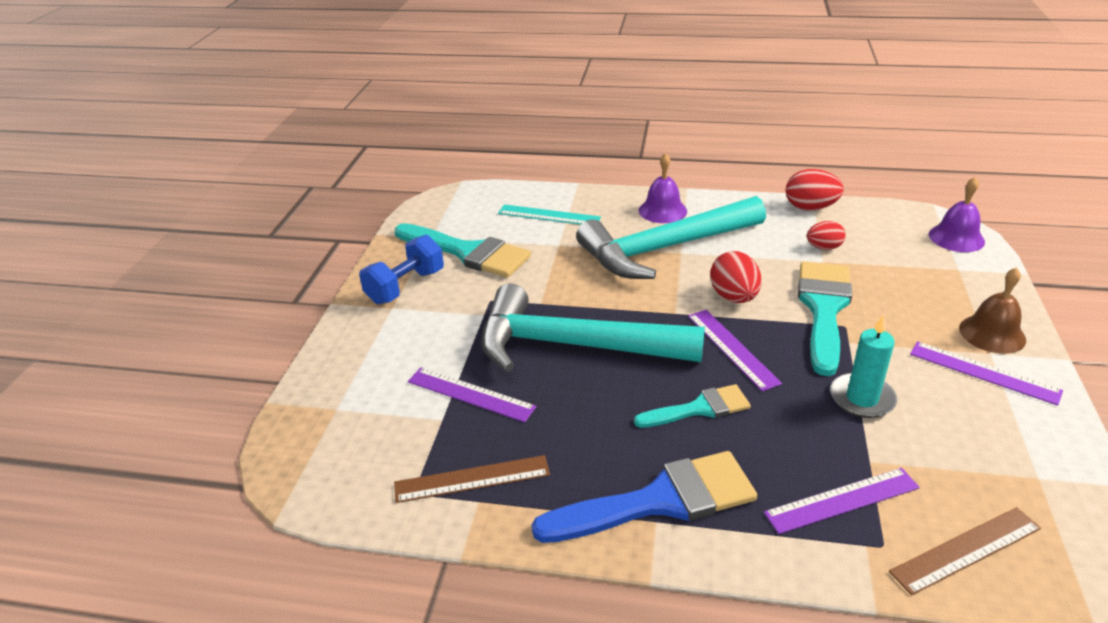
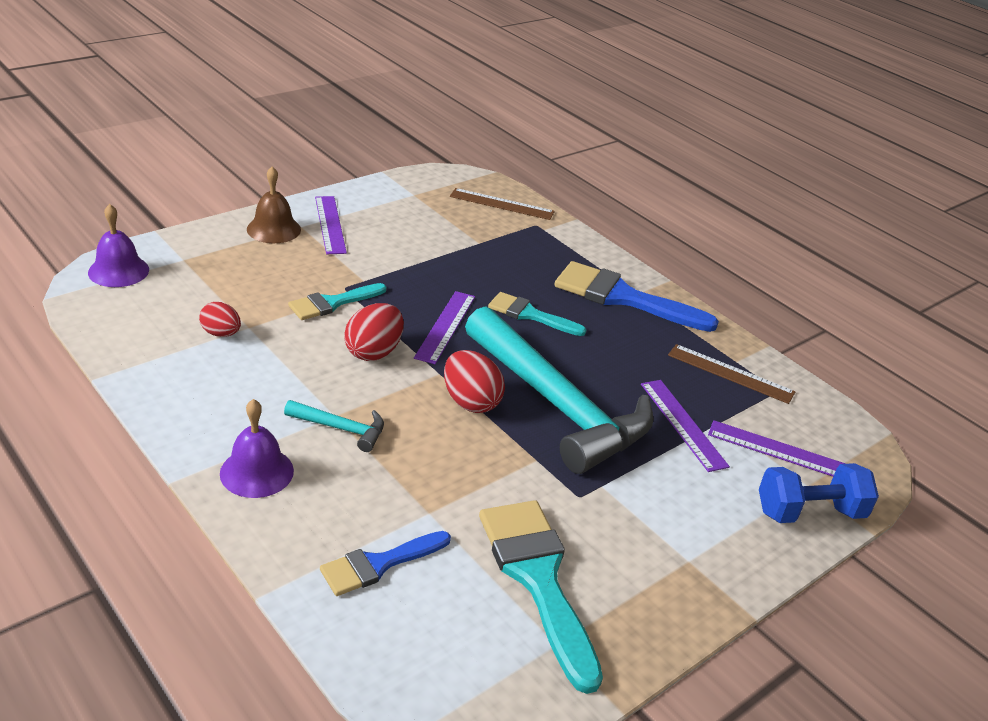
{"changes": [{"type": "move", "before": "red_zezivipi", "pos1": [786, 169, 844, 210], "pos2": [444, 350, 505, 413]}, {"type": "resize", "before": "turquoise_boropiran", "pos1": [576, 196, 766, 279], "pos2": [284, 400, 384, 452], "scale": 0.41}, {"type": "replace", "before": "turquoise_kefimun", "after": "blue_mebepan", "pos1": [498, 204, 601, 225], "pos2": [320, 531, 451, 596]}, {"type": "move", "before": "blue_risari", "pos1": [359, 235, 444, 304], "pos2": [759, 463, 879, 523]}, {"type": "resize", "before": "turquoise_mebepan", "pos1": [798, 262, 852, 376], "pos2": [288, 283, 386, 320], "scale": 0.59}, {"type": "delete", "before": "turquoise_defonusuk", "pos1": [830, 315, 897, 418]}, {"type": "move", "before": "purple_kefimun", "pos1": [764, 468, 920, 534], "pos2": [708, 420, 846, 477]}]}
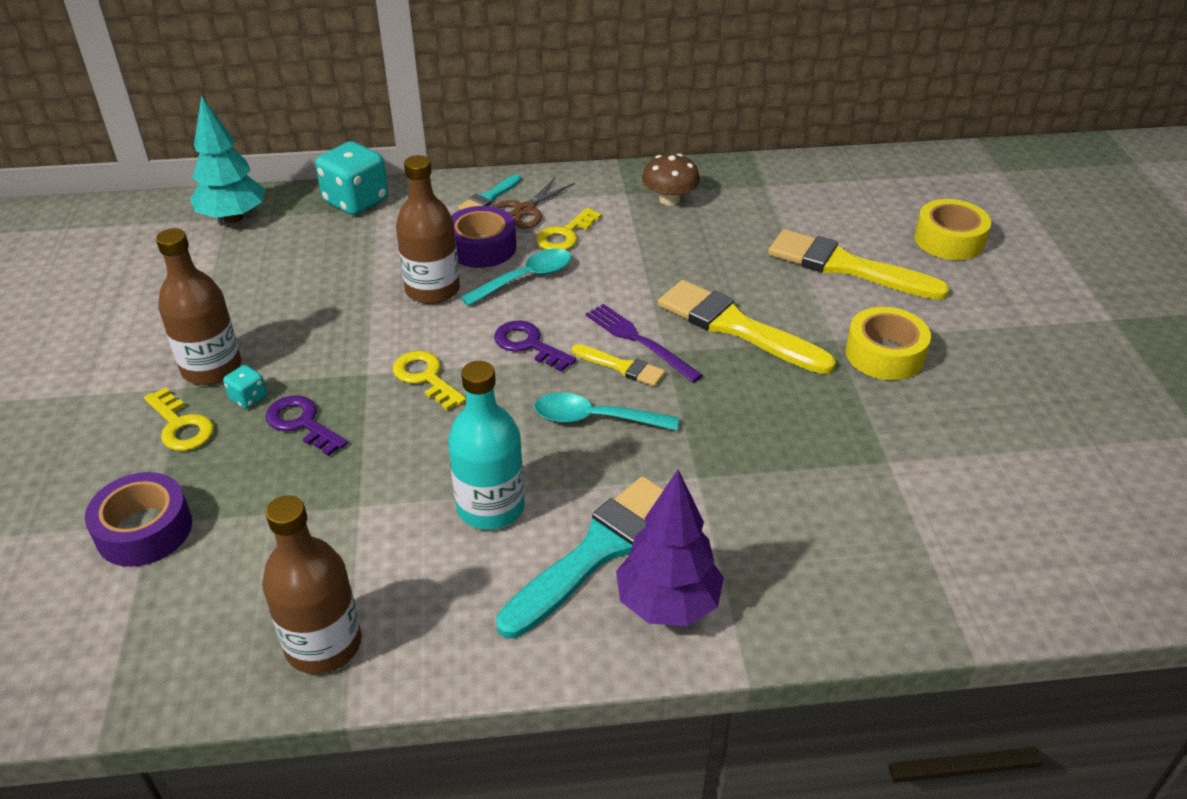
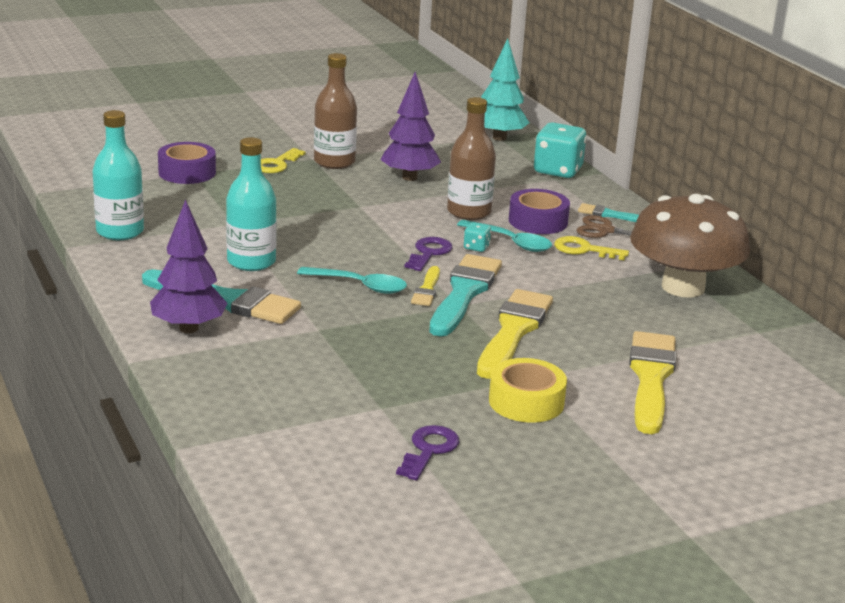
{"changes": [{"type": "resize", "before": "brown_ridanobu", "pos1": [642, 154, 700, 206], "pos2": [630, 194, 750, 298], "scale": 2.07}, {"type": "delete", "before": "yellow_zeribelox", "pos1": [914, 199, 991, 260]}, {"type": "replace", "before": "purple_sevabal", "after": "turquoise_mebepan", "pos1": [585, 304, 703, 383], "pos2": [429, 254, 502, 337]}, {"type": "delete", "before": "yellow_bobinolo", "pos1": [393, 351, 466, 410]}, {"type": "move", "before": "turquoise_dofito", "pos1": [223, 365, 267, 409], "pos2": [464, 222, 491, 252]}, {"type": "rotate", "before": "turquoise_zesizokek", "pos1": [534, 392, 679, 431], "pos2": [297, 267, 407, 294], "turn": 120}, {"type": "move", "before": "purple_bobinolo", "pos1": [266, 395, 348, 456], "pos2": [396, 425, 459, 480]}, {"type": "recolor", "before": "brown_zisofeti", "after": "turquoise_zisofeti", "pos1": [262, 495, 362, 674], "pos2": [93, 110, 144, 240]}, {"type": "insert", "after": "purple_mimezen", "pos2": [380, 72, 441, 181]}]}
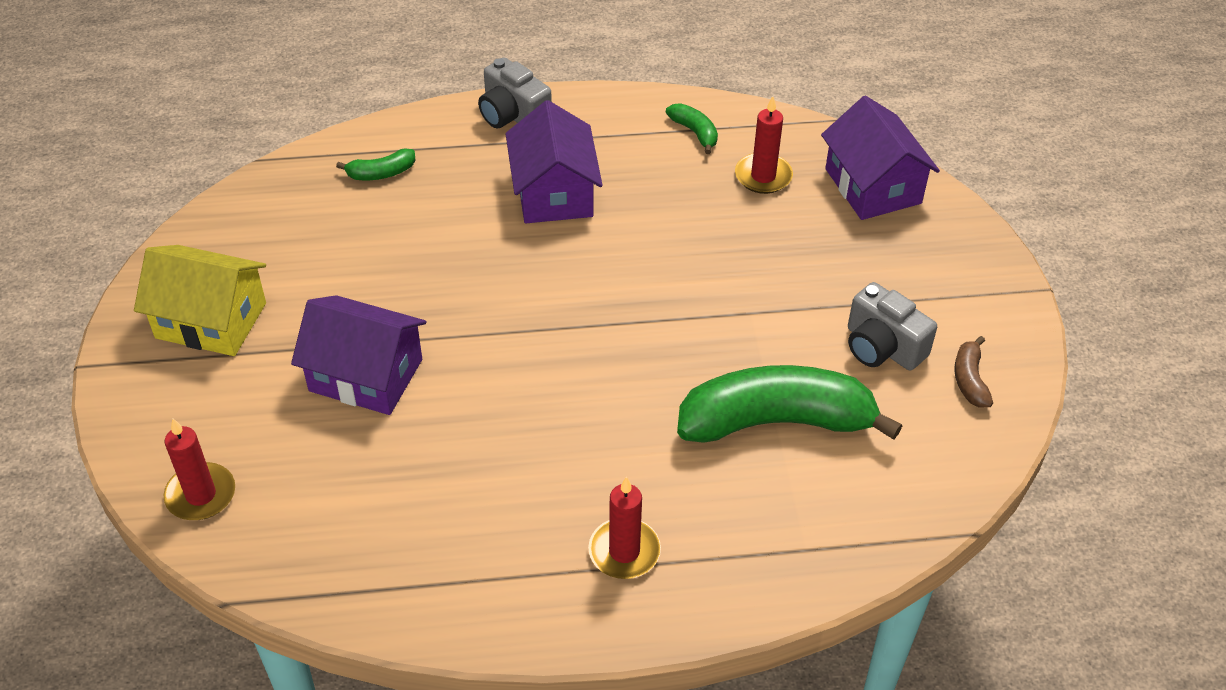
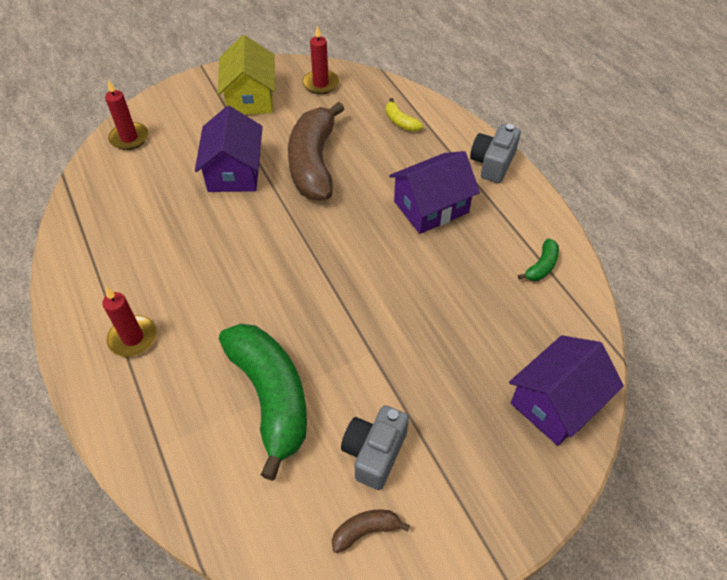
{"changes": [{"type": "move", "before": "red_defonusuk", "pos1": [735, 96, 793, 194], "pos2": [302, 26, 339, 94]}, {"type": "recolor", "before": "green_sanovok", "after": "yellow_sanovok", "pos1": [336, 148, 416, 180], "pos2": [386, 98, 423, 132]}, {"type": "insert", "after": "brown_sanovok", "pos2": [288, 102, 344, 201]}]}
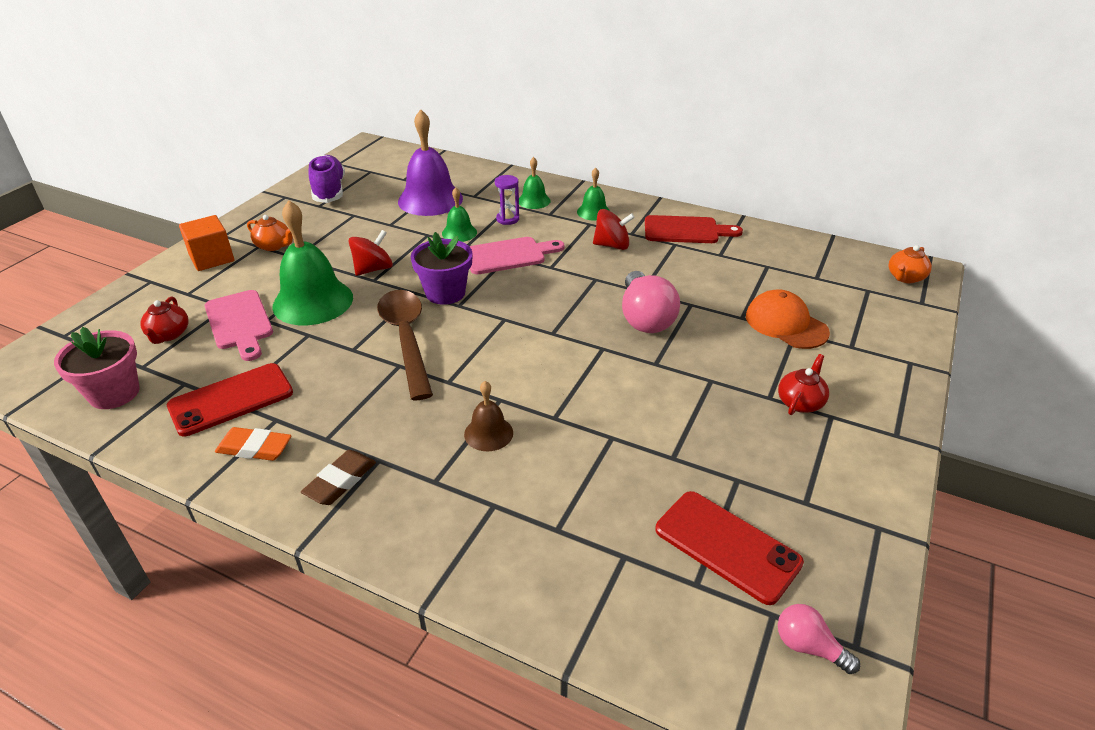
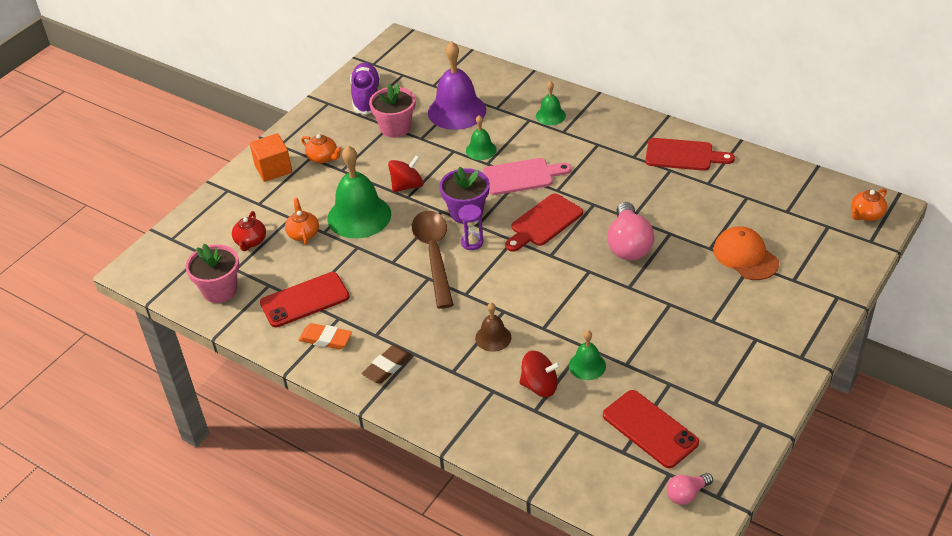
{"changes": [{"type": "move", "before": "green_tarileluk", "pos1": [577, 168, 610, 221], "pos2": [569, 330, 606, 380]}, {"type": "move", "before": "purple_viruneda", "pos1": [495, 175, 519, 225], "pos2": [458, 205, 483, 250]}, {"type": "move", "before": "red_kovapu", "pos1": [593, 209, 635, 250], "pos2": [519, 351, 561, 397]}, {"type": "replace", "before": "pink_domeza", "after": "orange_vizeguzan", "pos1": [205, 290, 273, 361], "pos2": [285, 198, 319, 245]}, {"type": "delete", "before": "red_vizeguzan", "pos1": [778, 354, 829, 415]}, {"type": "rotate", "before": "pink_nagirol", "pos1": [778, 604, 860, 674], "pos2": [667, 473, 713, 505], "turn": -75}, {"type": "insert", "after": "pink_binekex", "pos2": [369, 83, 415, 138]}, {"type": "insert", "after": "red_domeza", "pos2": [505, 193, 583, 252]}]}
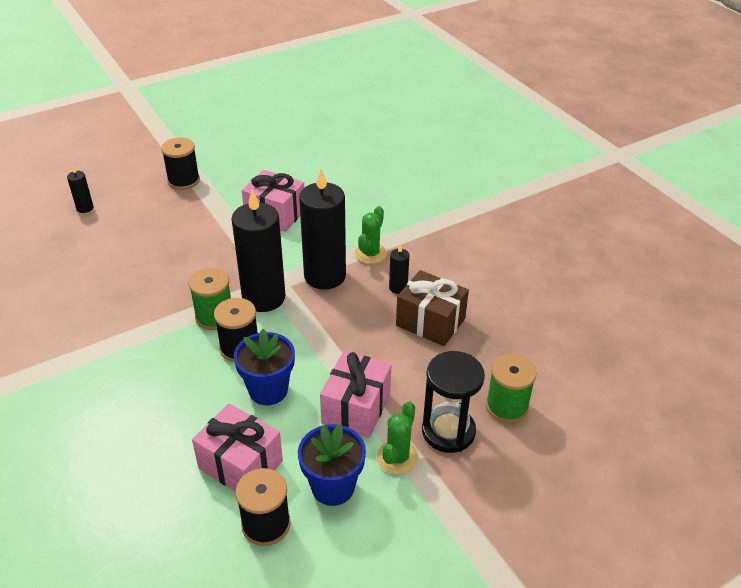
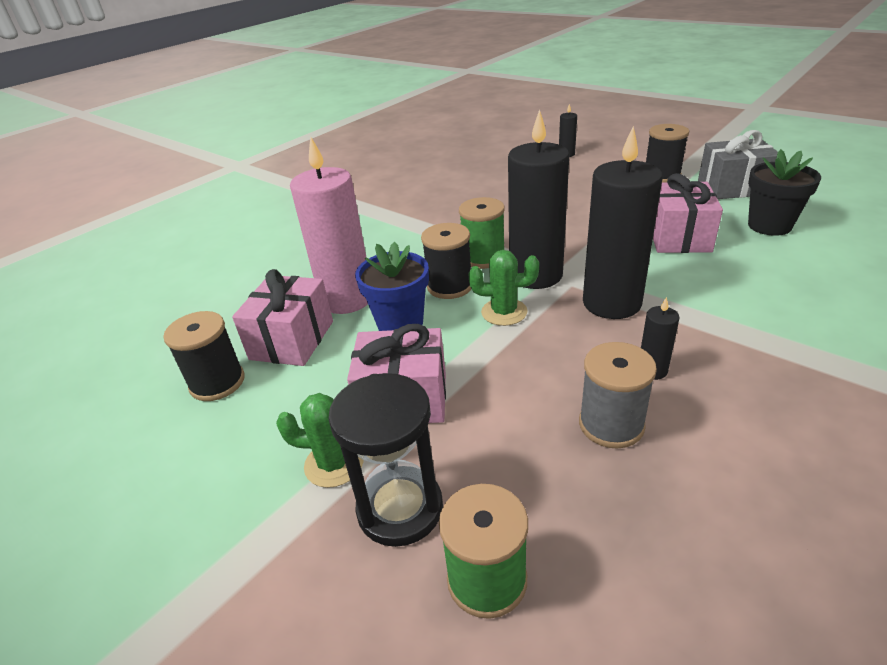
{"changes": [{"type": "move", "before": "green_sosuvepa", "pos1": [355, 206, 387, 264], "pos2": [469, 250, 539, 326]}, {"type": "replace", "before": "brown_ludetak", "after": "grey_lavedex", "pos1": [396, 270, 469, 346], "pos2": [579, 342, 657, 449]}, {"type": "delete", "before": "blue_binekex", "pos1": [298, 424, 366, 506]}, {"type": "insert", "after": "grey_ludetak", "pos2": [698, 130, 778, 199]}, {"type": "insert", "after": "pink_defonusuk", "pos2": [290, 137, 368, 314]}, {"type": "insert", "after": "black_binekex", "pos2": [748, 149, 821, 236]}]}
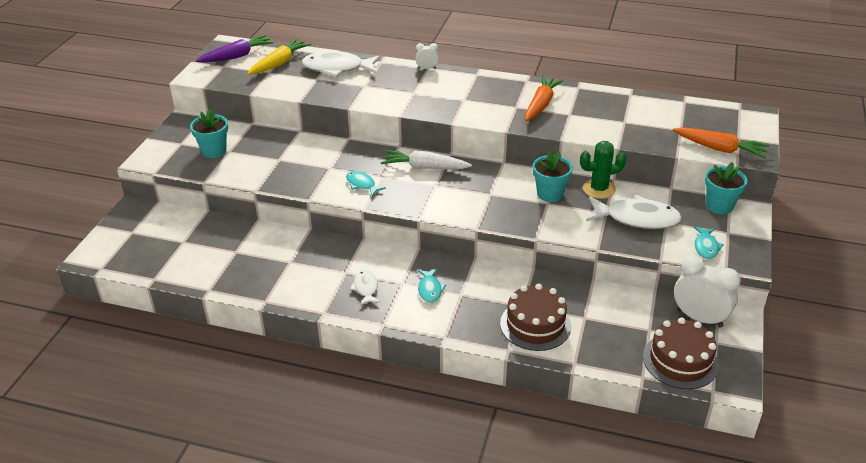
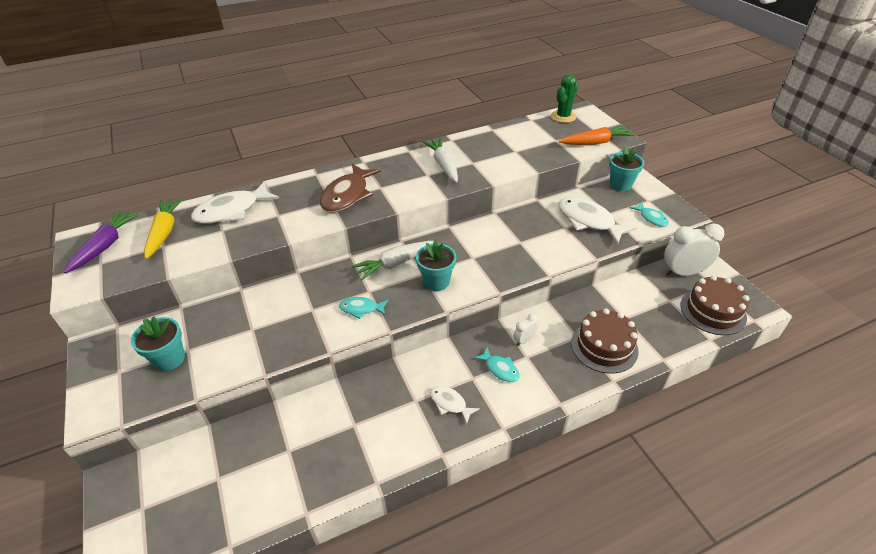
{"changes": [{"type": "move", "before": "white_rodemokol", "pos1": [415, 43, 439, 69], "pos2": [513, 313, 538, 346]}, {"type": "recolor", "before": "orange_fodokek", "after": "white_fodokek", "pos1": [525, 76, 564, 121], "pos2": [422, 138, 458, 183]}, {"type": "move", "before": "green_sosuvepa", "pos1": [580, 141, 626, 199], "pos2": [551, 74, 578, 123]}, {"type": "move", "before": "turquoise_binekex", "pos1": [533, 150, 573, 202], "pos2": [416, 240, 456, 291]}, {"type": "rotate", "before": "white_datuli", "pos1": [586, 194, 682, 229], "pos2": [559, 197, 637, 245], "turn": -105}, {"type": "insert", "after": "brown_datuli", "pos2": [320, 164, 381, 212]}]}
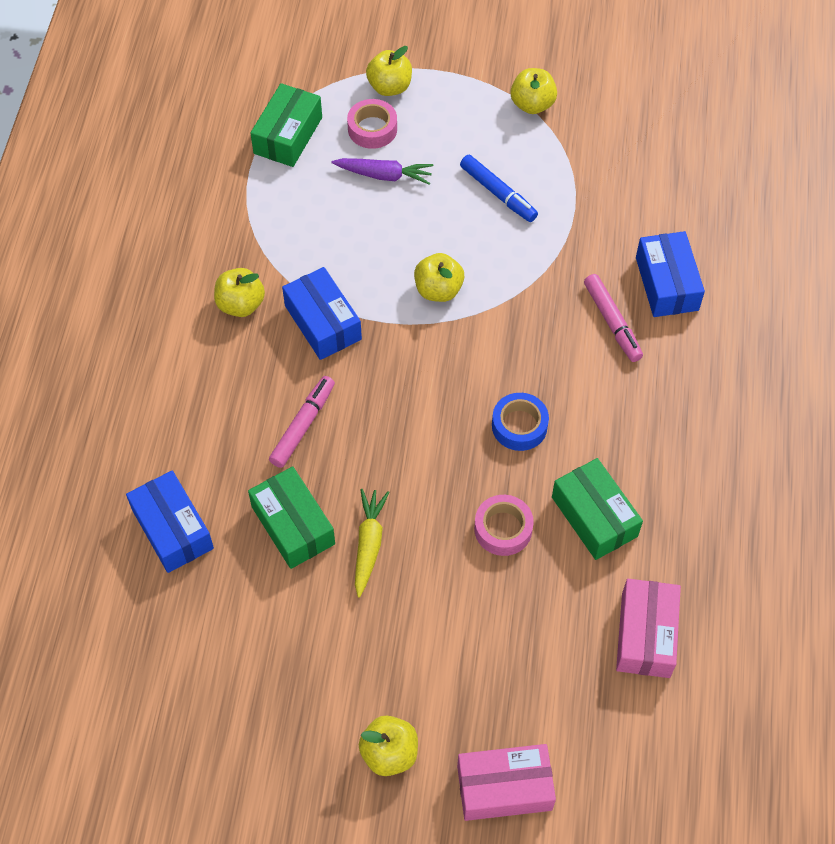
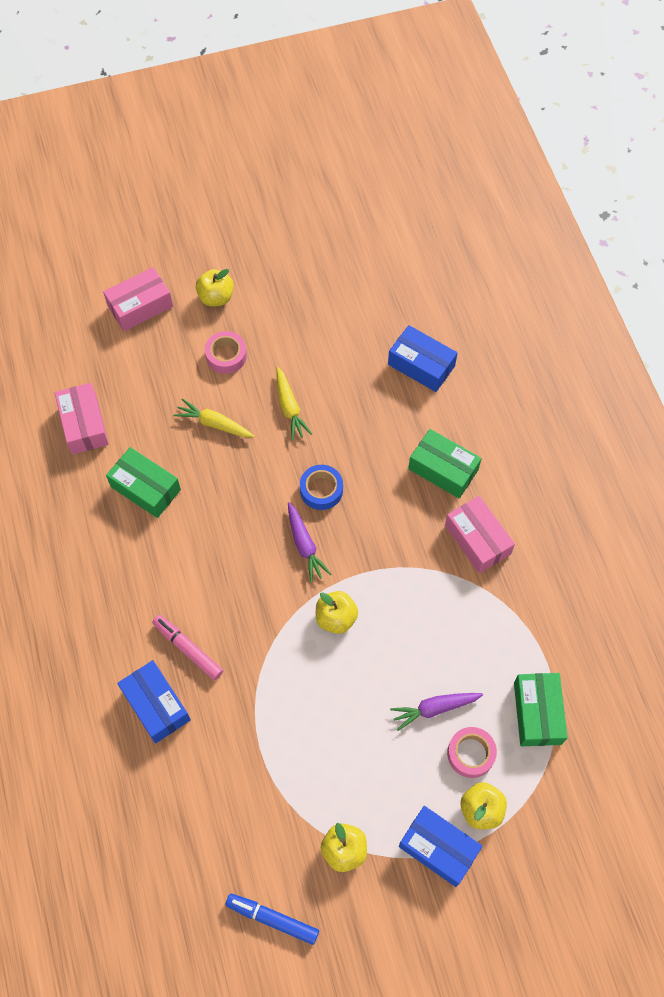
{"changes": [{"type": "move", "before": "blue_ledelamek", "pos1": [460, 155, 538, 222], "pos2": [226, 894, 319, 945]}, {"type": "move", "before": "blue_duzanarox", "pos1": [282, 267, 362, 360], "pos2": [399, 806, 483, 887]}, {"type": "replace", "before": "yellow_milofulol", "after": "pink_duzanarox", "pos1": [214, 268, 265, 317], "pos2": [445, 496, 515, 573]}, {"type": "delete", "before": "pink_ledelamek", "pos1": [269, 376, 335, 468]}, {"type": "move", "before": "blue_zeribelox", "pos1": [492, 393, 549, 451], "pos2": [300, 465, 343, 510]}, {"type": "move", "before": "green_duzanarox", "pos1": [248, 467, 335, 569], "pos2": [408, 429, 482, 498]}, {"type": "move", "before": "pink_zeribelox", "pos1": [474, 495, 534, 556], "pos2": [205, 331, 247, 374]}, {"type": "insert", "after": "yellow_fodokek", "pos2": [173, 399, 254, 438]}, {"type": "insert", "after": "purple_fodokek", "pos2": [288, 502, 331, 583]}]}
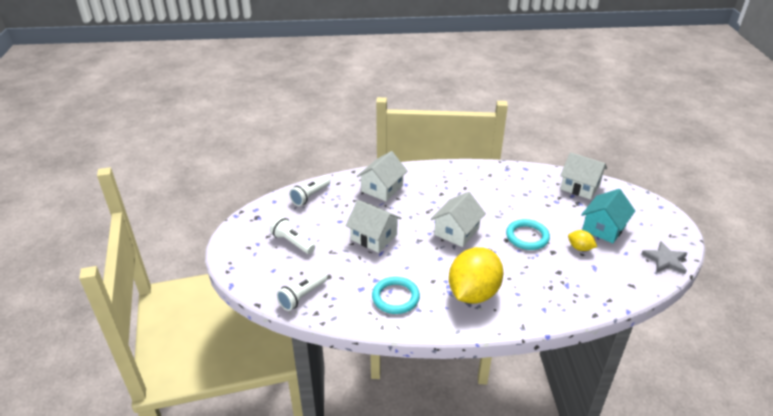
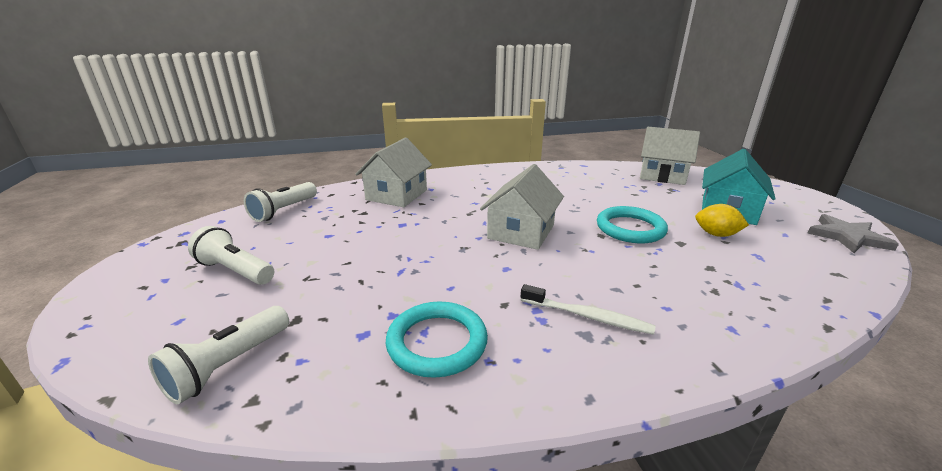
{"changes": [{"type": "delete", "before": "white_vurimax", "pos1": [346, 200, 402, 253]}, {"type": "replace", "before": "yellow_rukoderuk", "after": "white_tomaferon", "pos1": [449, 247, 503, 304], "pos2": [521, 284, 656, 335]}]}
